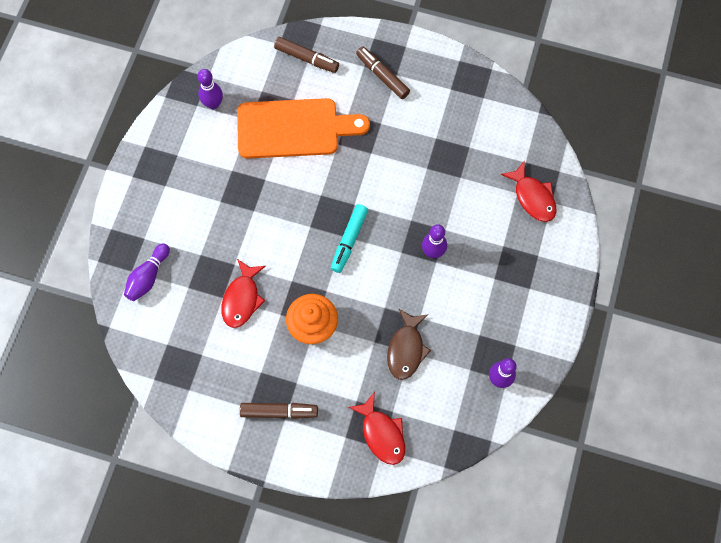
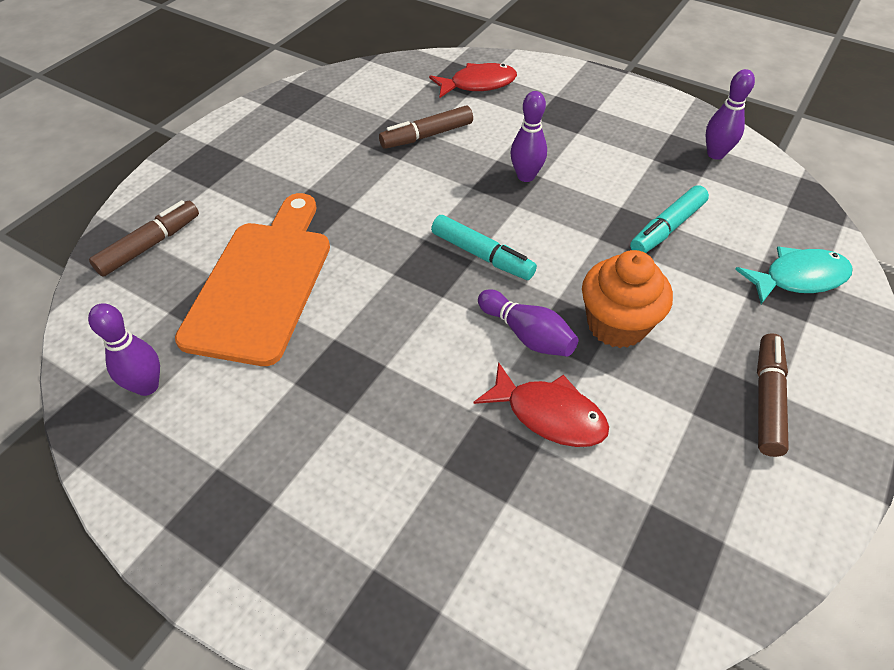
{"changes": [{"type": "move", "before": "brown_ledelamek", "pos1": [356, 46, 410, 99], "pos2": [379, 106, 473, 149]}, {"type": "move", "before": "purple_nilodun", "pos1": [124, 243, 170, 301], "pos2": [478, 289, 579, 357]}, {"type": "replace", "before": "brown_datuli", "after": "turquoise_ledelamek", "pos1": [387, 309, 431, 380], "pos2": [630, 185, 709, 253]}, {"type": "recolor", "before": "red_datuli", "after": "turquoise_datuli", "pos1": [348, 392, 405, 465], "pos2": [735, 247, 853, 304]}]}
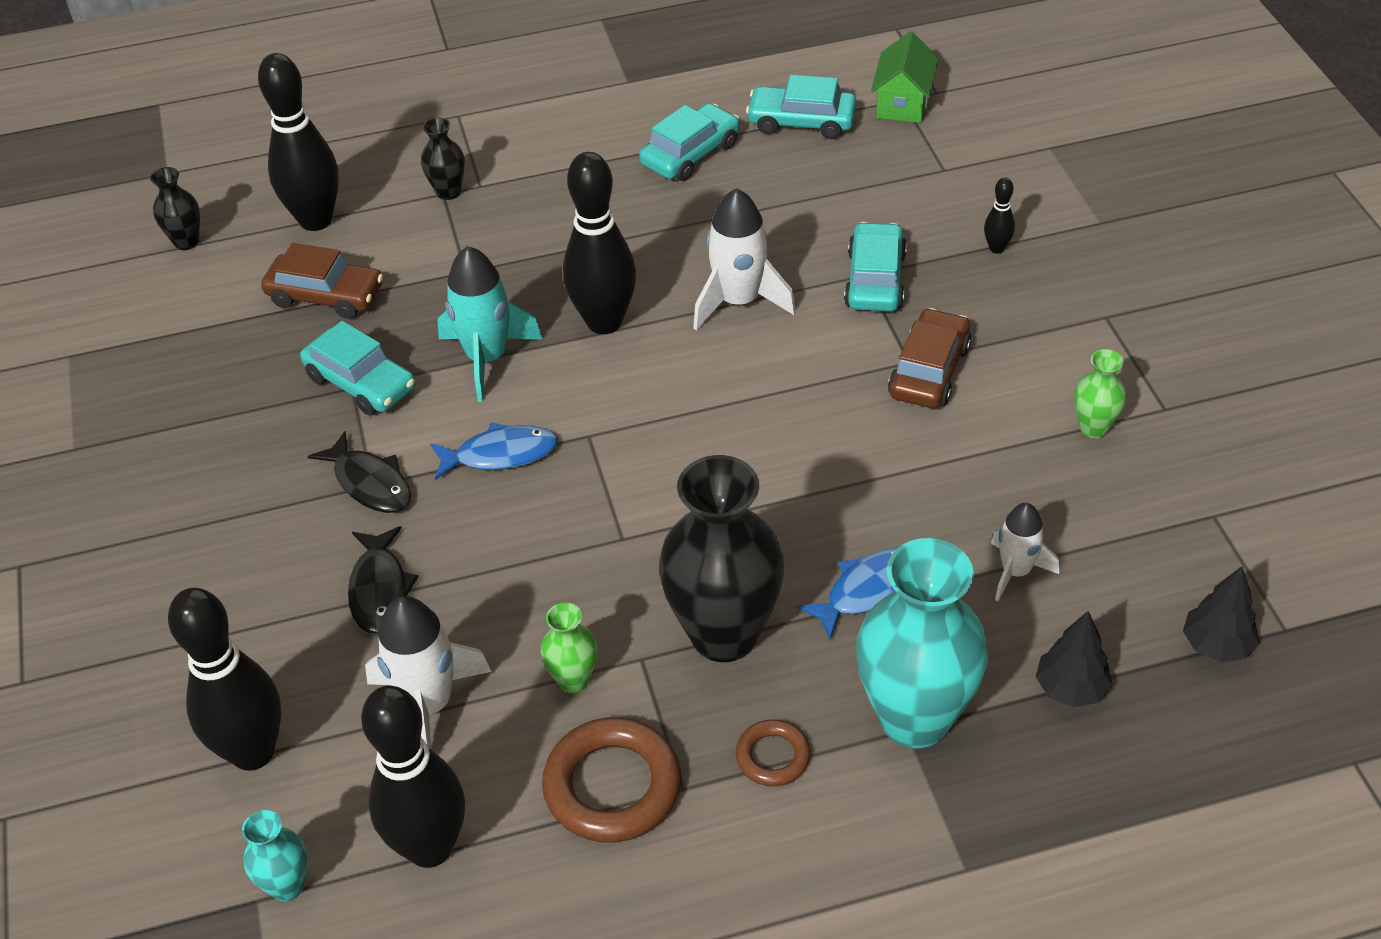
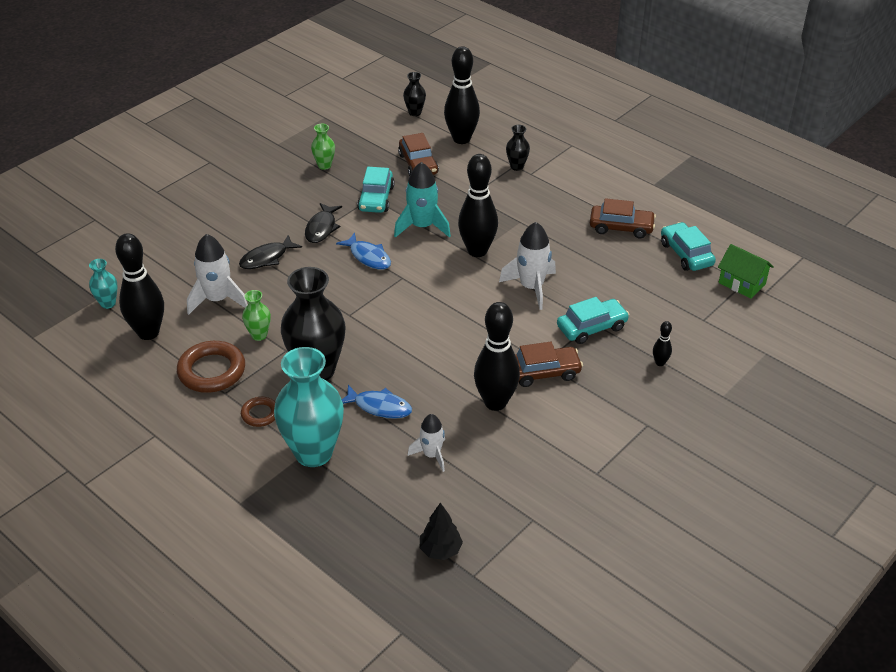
{"changes": [{"type": "rotate", "before": "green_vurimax", "pos1": [871, 31, 939, 123], "pos2": [718, 244, 774, 299], "turn": 60}, {"type": "recolor", "before": "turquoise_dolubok", "after": "brown_dolubok", "pos1": [639, 103, 740, 181], "pos2": [590, 198, 656, 239]}, {"type": "move", "before": "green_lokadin", "pos1": [1074, 349, 1126, 438], "pos2": [311, 124, 335, 170]}, {"type": "move", "before": "black_nilodun", "pos1": [168, 588, 282, 771], "pos2": [474, 302, 520, 411]}, {"type": "delete", "before": "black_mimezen", "pos1": [1036, 611, 1112, 707]}]}
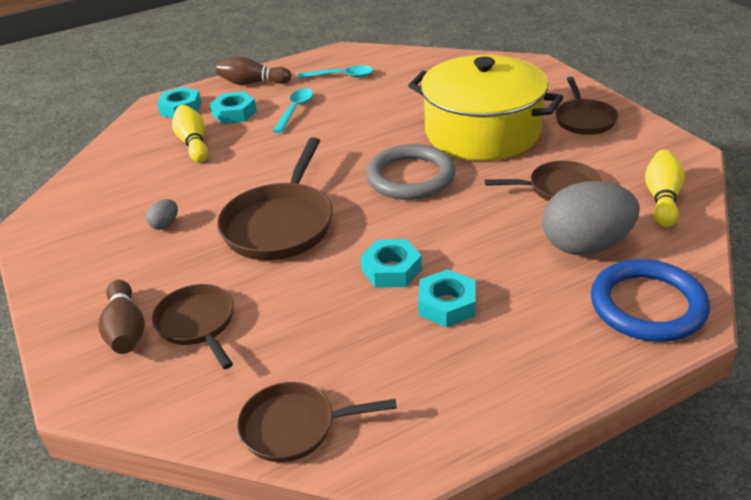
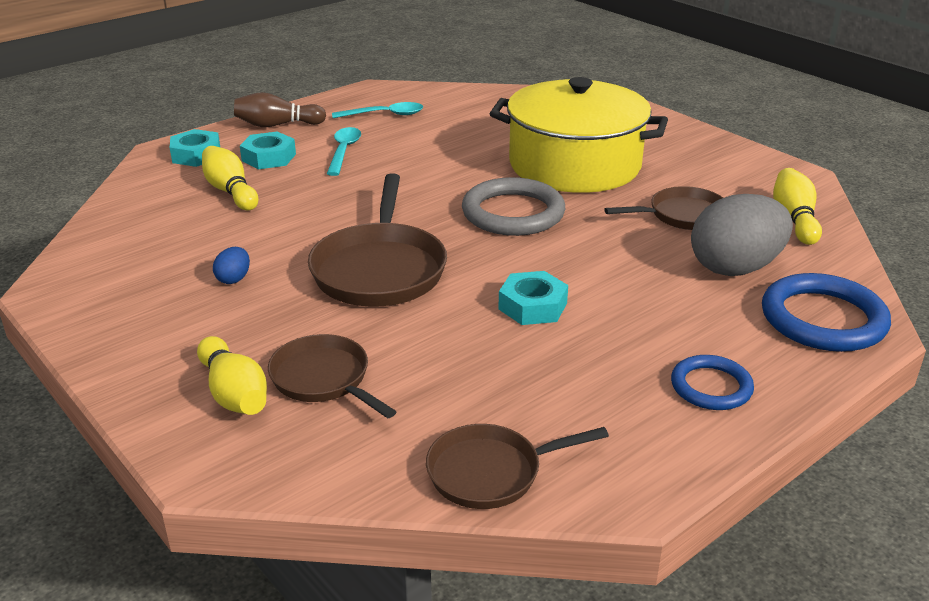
{"changes": [{"type": "delete", "before": "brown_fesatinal", "pos1": [555, 77, 618, 135]}, {"type": "recolor", "before": "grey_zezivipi", "after": "blue_zezivipi", "pos1": [146, 199, 178, 230], "pos2": [213, 247, 250, 284]}, {"type": "delete", "before": "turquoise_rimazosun", "pos1": [418, 269, 476, 327]}, {"type": "recolor", "before": "brown_nilodun", "after": "yellow_nilodun", "pos1": [98, 280, 145, 354], "pos2": [197, 336, 267, 415]}, {"type": "insert", "after": "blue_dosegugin", "pos2": [671, 355, 754, 410]}]}
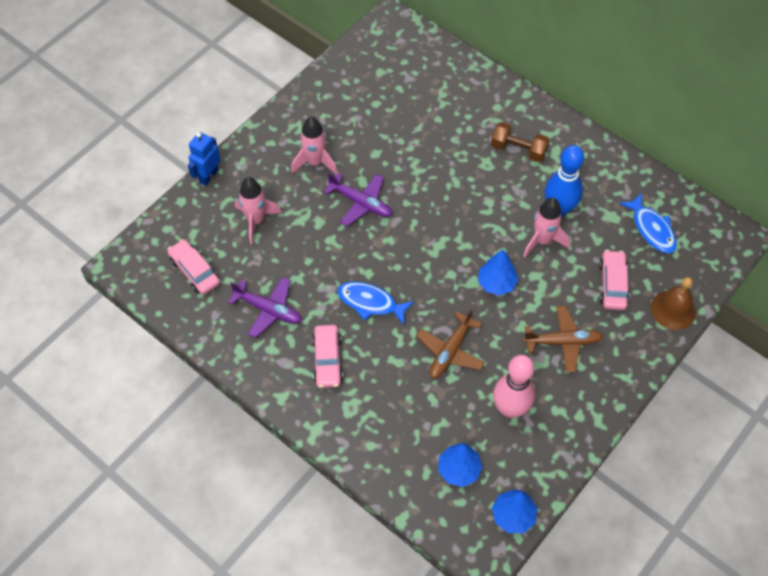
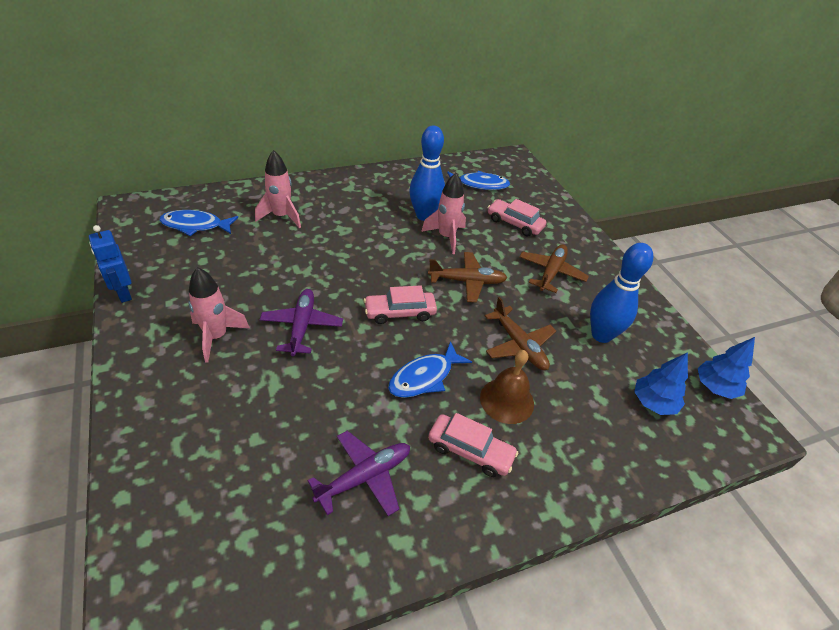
{"changes": [{"type": "delete", "before": "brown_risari", "pos1": [491, 122, 549, 162]}, {"type": "move", "before": "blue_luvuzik", "pos1": [188, 132, 221, 186], "pos2": [89, 225, 132, 303]}, {"type": "rotate", "before": "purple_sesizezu", "pos1": [324, 173, 392, 226], "pos2": [260, 289, 343, 356], "turn": -60}, {"type": "move", "before": "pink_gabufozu", "pos1": [235, 177, 282, 244], "pos2": [255, 150, 301, 228]}, {"type": "move", "before": "pink_dolubok", "pos1": [167, 239, 220, 295], "pos2": [364, 285, 437, 324]}, {"type": "replace", "before": "blue_mimezen", "after": "brown_sesizezu", "pos1": [478, 250, 518, 296], "pos2": [428, 252, 507, 303]}, {"type": "move", "before": "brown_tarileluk", "pos1": [651, 277, 696, 330], "pos2": [480, 350, 534, 424]}, {"type": "recolor", "before": "pink_nilodun", "after": "blue_nilodun", "pos1": [493, 355, 535, 418], "pos2": [590, 243, 653, 343]}, {"type": "insert", "after": "blue_datuli", "pos2": [159, 210, 238, 236]}]}
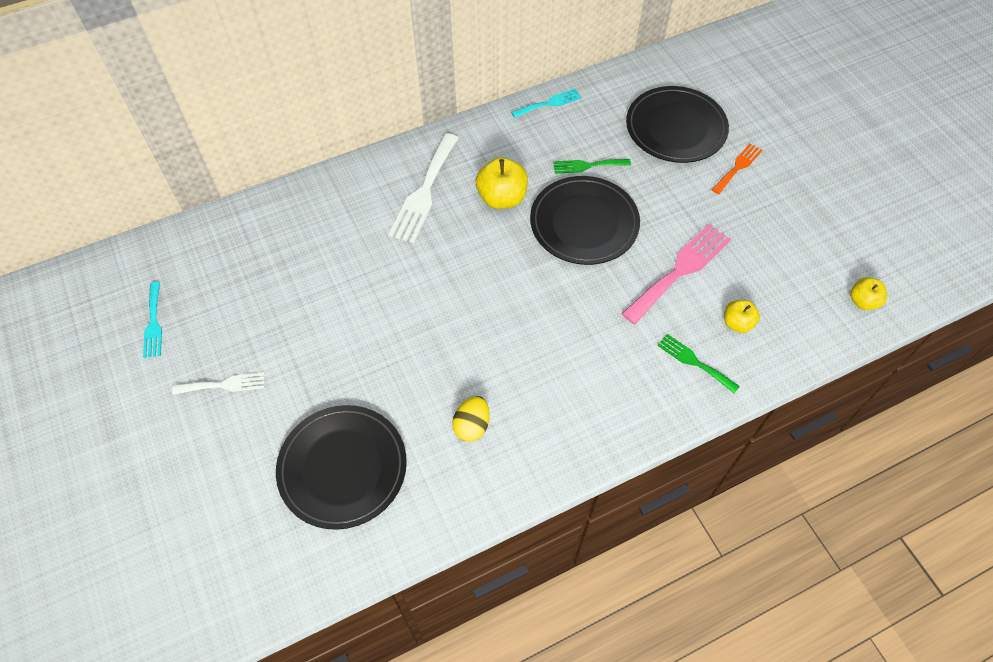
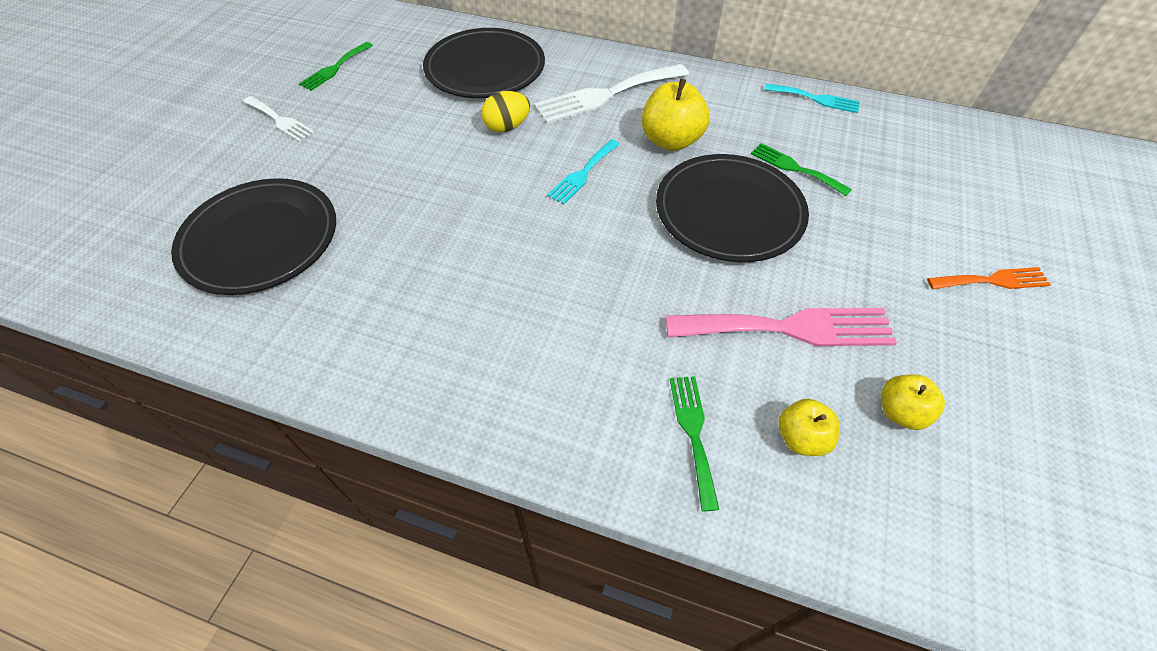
{"changes": [{"type": "move", "before": "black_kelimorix", "pos1": [626, 86, 729, 163], "pos2": [423, 28, 545, 98]}, {"type": "move", "before": "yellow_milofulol", "pos1": [850, 277, 887, 310], "pos2": [882, 375, 945, 430]}, {"type": "move", "before": "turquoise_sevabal", "pos1": [143, 282, 162, 358], "pos2": [547, 139, 620, 204]}, {"type": "move", "before": "yellow_zezivipi", "pos1": [452, 396, 490, 442], "pos2": [481, 91, 530, 132]}, {"type": "insert", "after": "green_sevabal", "pos2": [299, 42, 373, 91]}]}
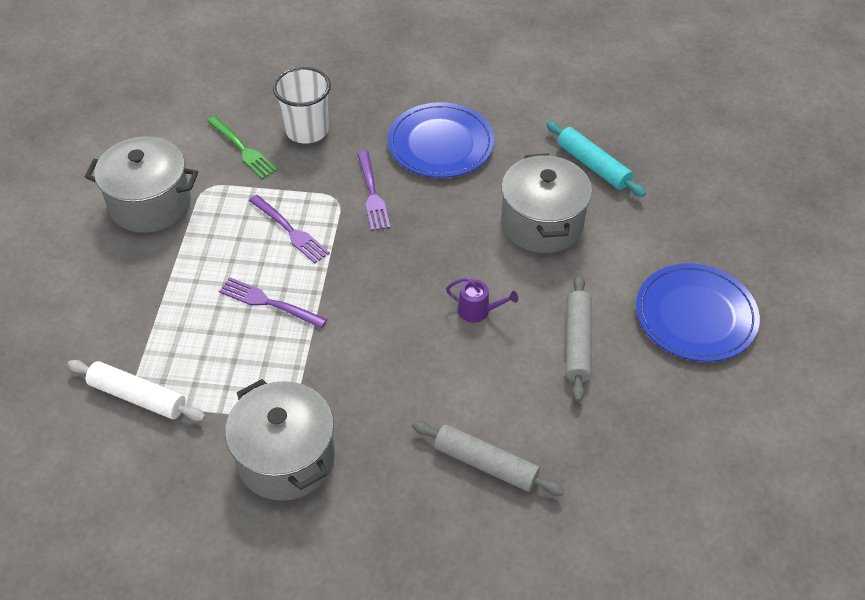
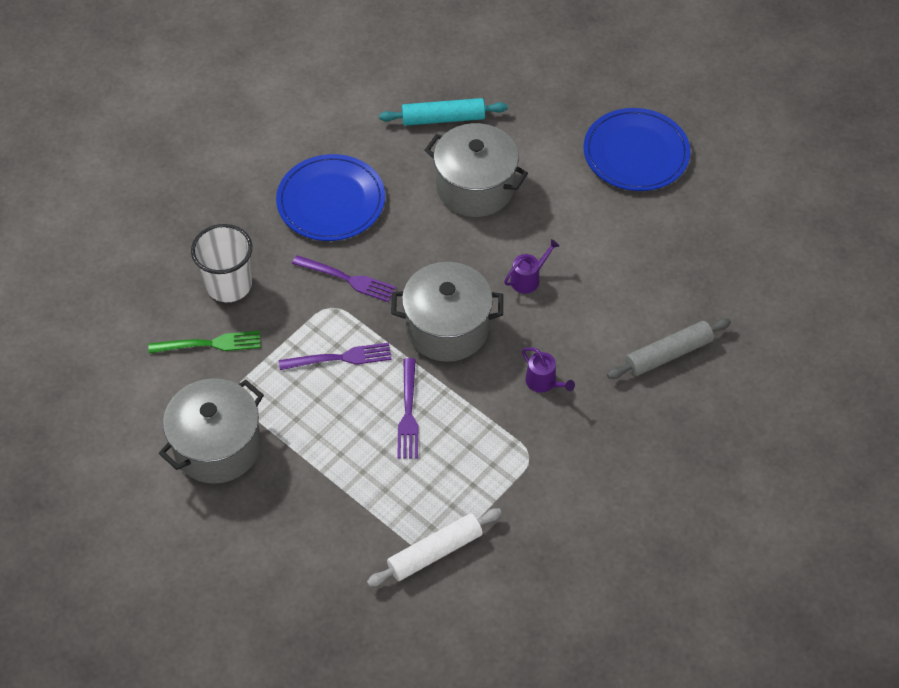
{"changes": [{"type": "delete", "before": "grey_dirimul", "pos1": [565, 275, 591, 402]}, {"type": "rotate", "before": "purple_sevabal", "pos1": [219, 277, 327, 328], "pos2": [397, 358, 418, 459], "turn": -60}, {"type": "move", "before": "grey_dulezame", "pos1": [225, 379, 335, 501], "pos2": [391, 262, 503, 362]}, {"type": "insert", "after": "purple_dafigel", "pos2": [522, 347, 575, 393]}]}
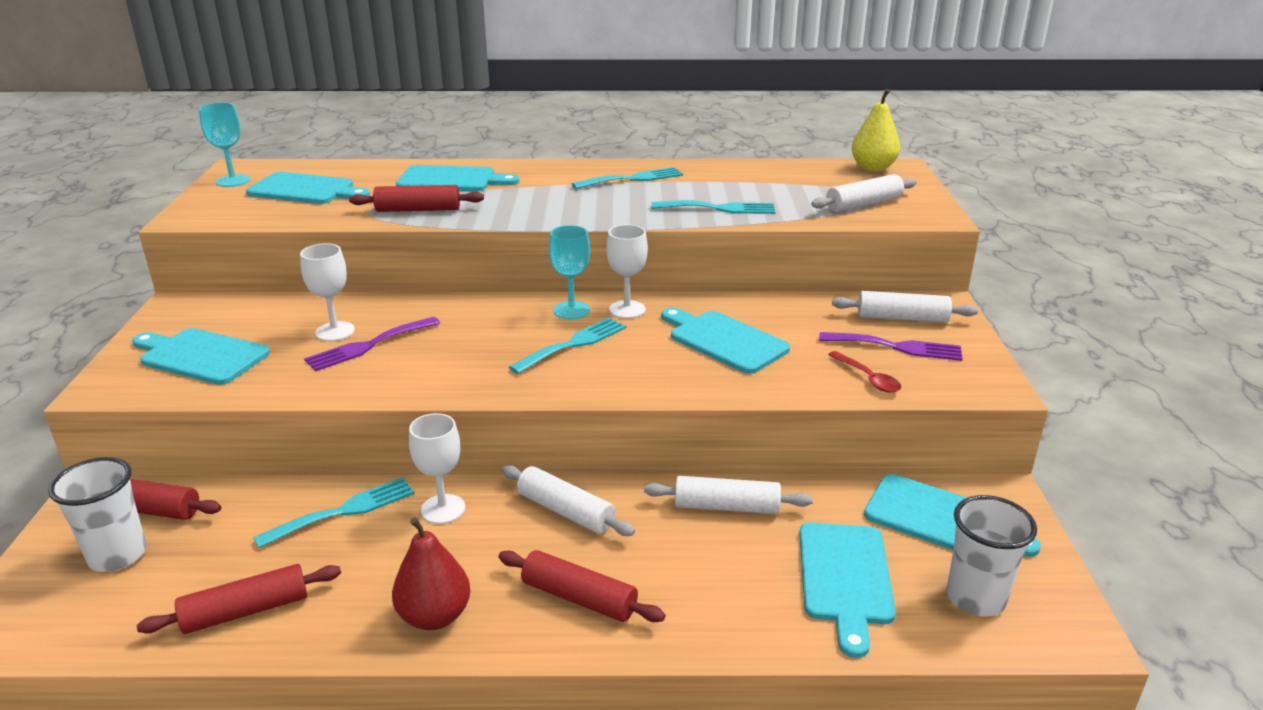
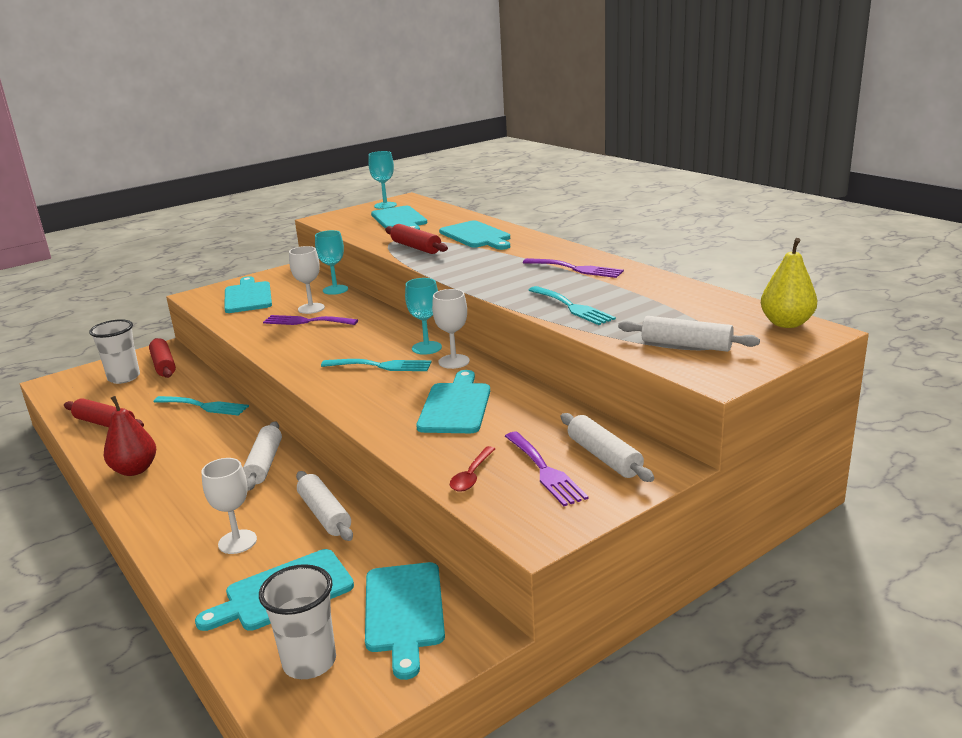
{"changes": [{"type": "recolor", "before": "turquoise_sevabal", "after": "purple_sevabal", "pos1": [572, 167, 683, 189], "pos2": [523, 258, 624, 278]}, {"type": "move", "before": "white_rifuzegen", "pos1": [409, 413, 465, 524], "pos2": [201, 458, 257, 554]}, {"type": "delete", "before": "red_dirimul", "pos1": [498, 550, 665, 622]}, {"type": "insert", "after": "turquoise_rifuzegen", "pos2": [315, 230, 348, 295]}]}
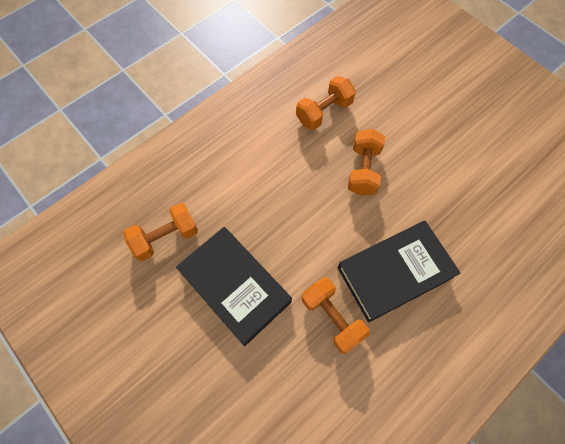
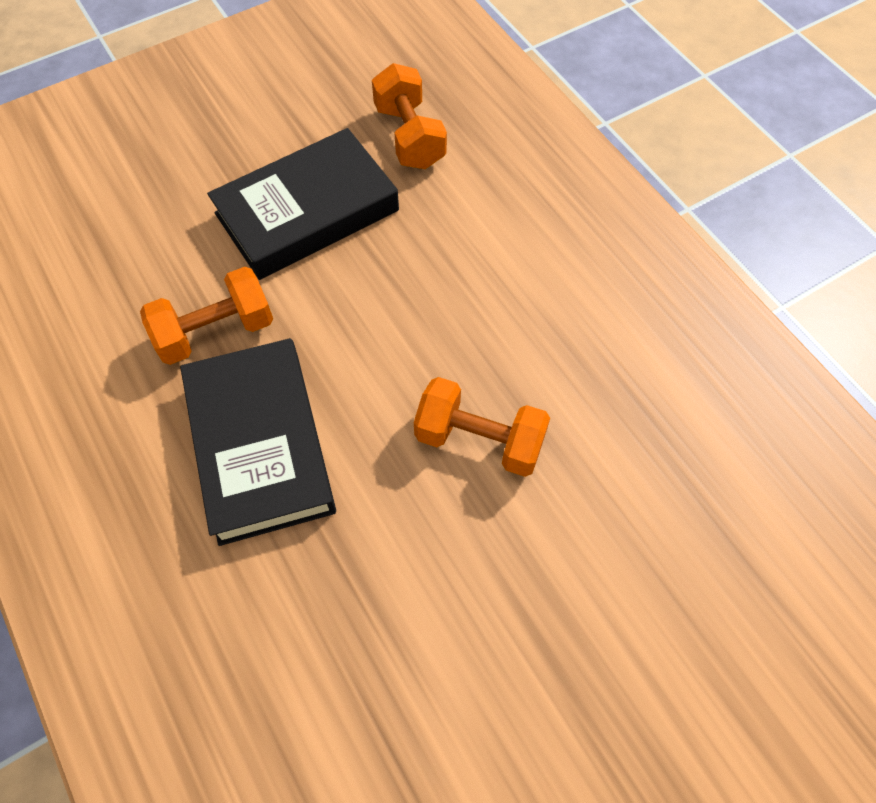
{"changes": [{"type": "delete", "before": "orange_risari", "pos1": [296, 76, 356, 130]}]}
